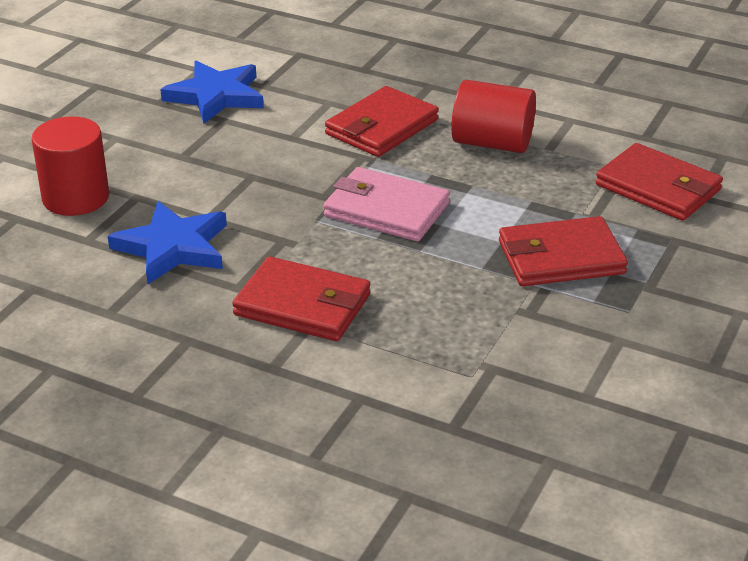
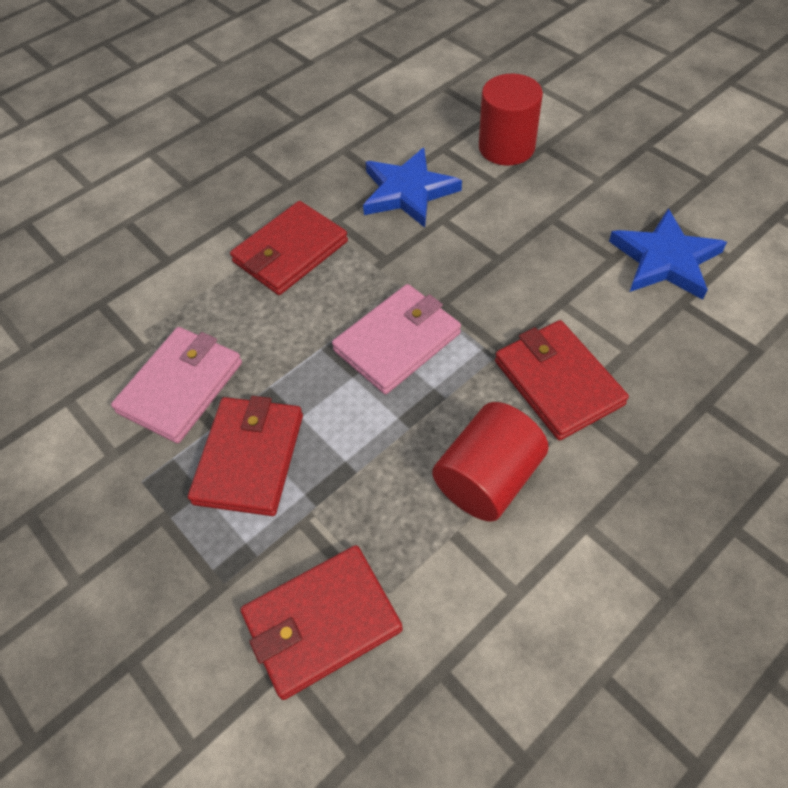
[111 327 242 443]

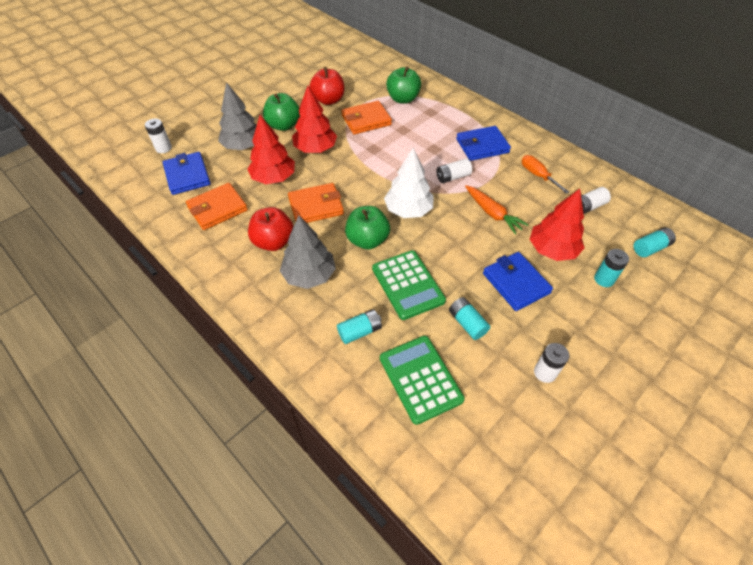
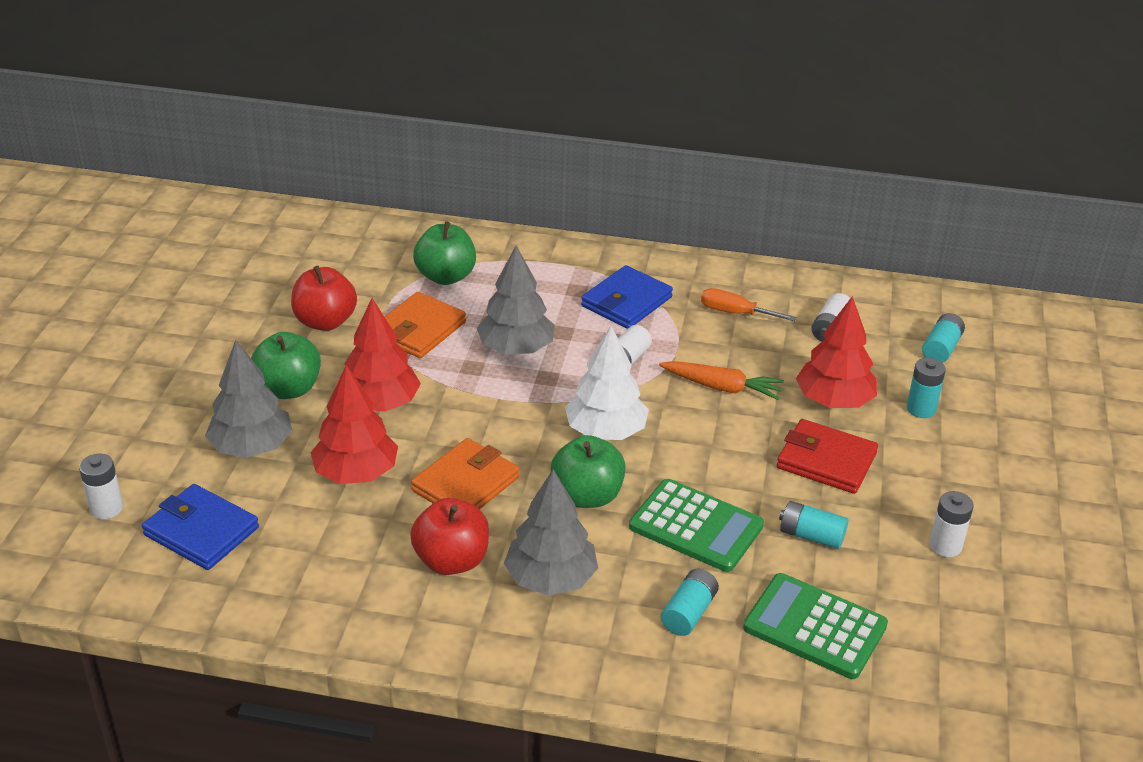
[477 245 555 354]
[777 419 878 494]
[186 183 248 230] (first image)

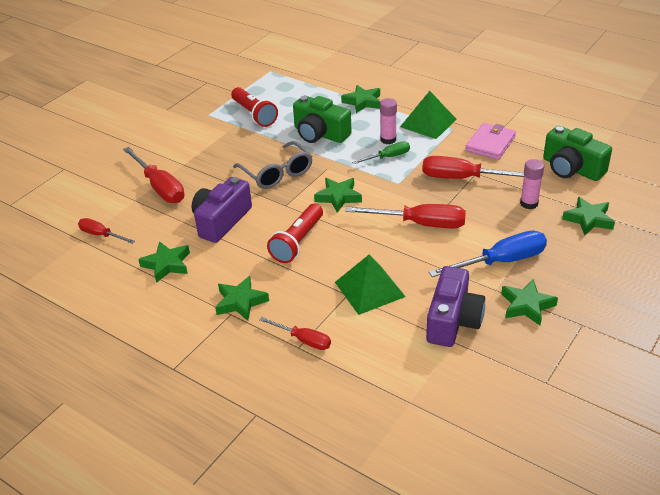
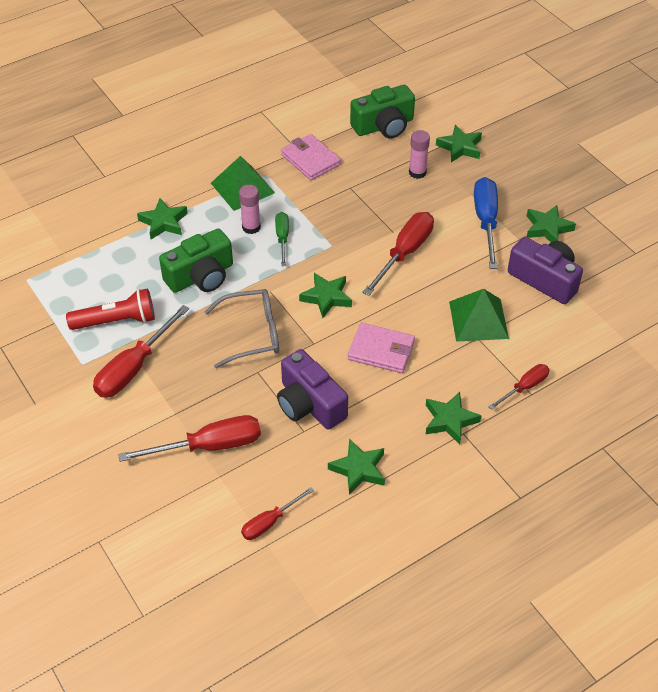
[93 305 189 398]
[348 323 415 373]

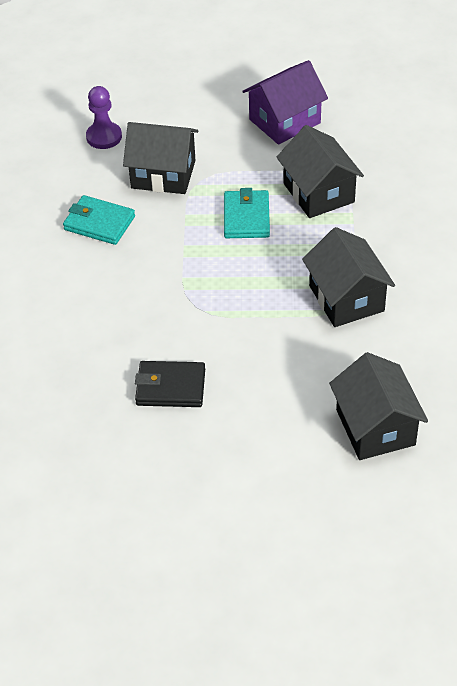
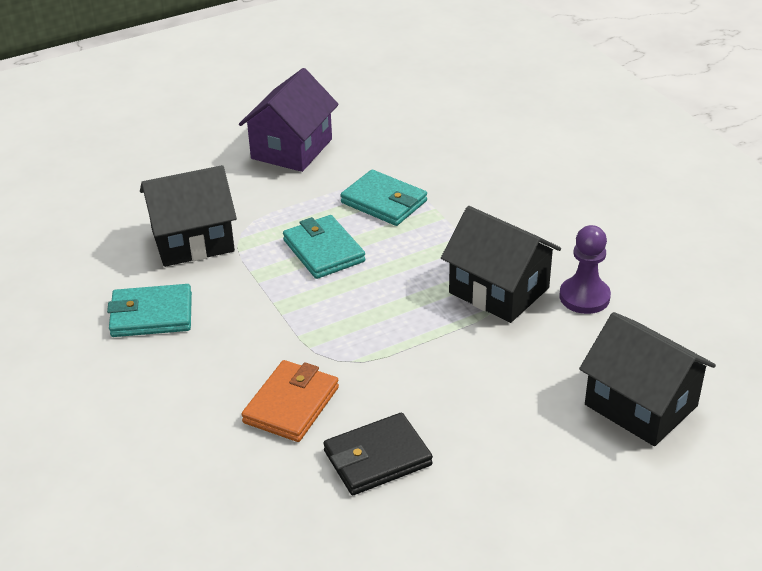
[241 360 339 442]
[340 170 427 226]
[560 225 611 314]

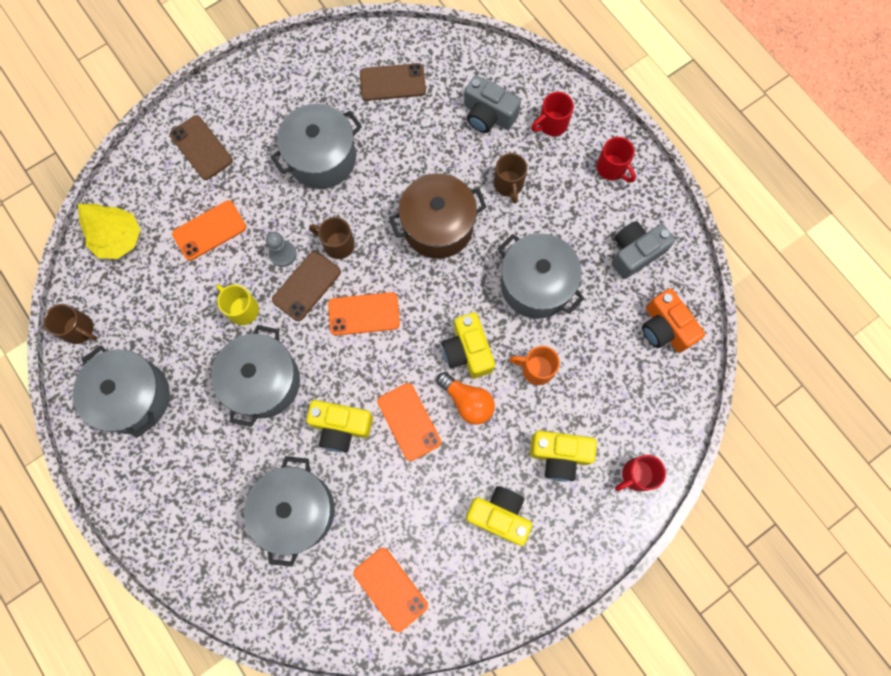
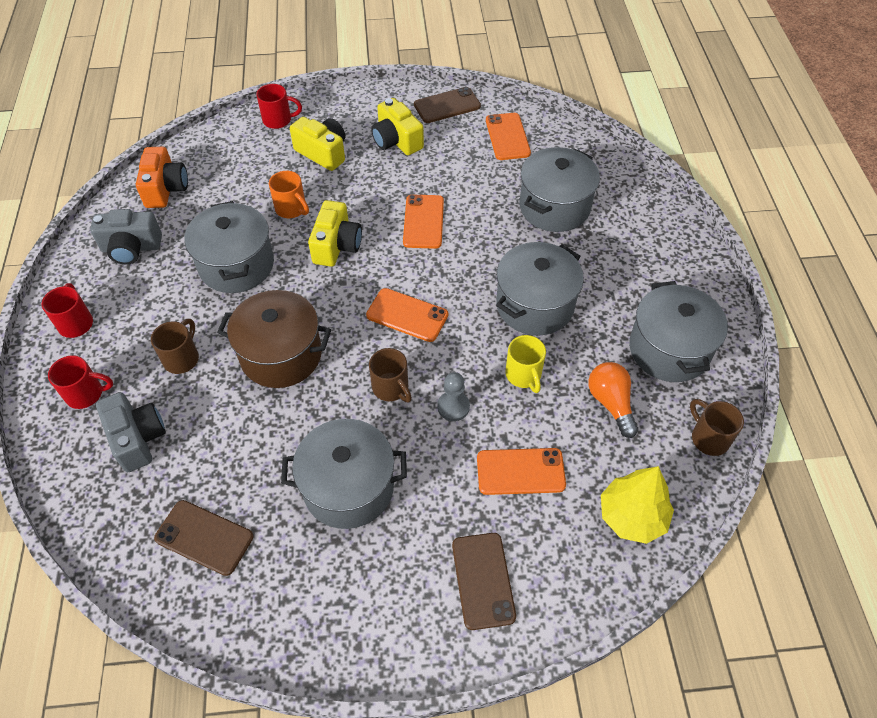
[414 87 481 123]
[588 362 638 438]
[306 400 373 452] (first image)

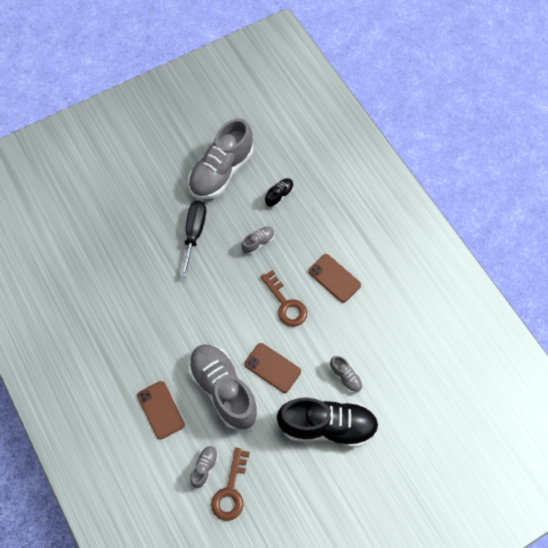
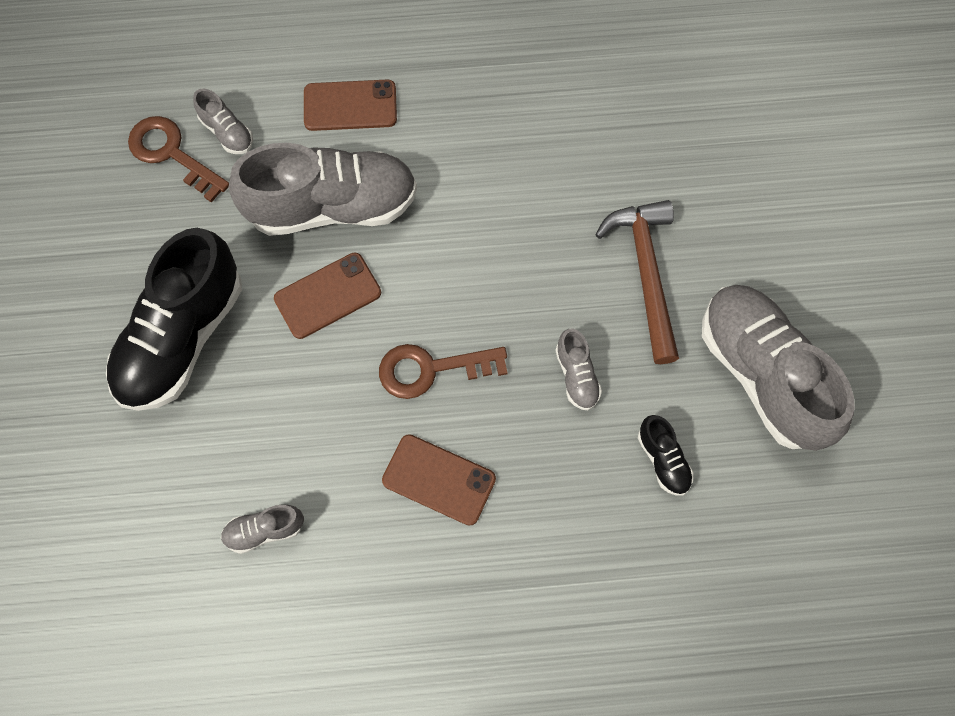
[221 504 304 554]
[382 434 496 526]
[595 200 679 364]

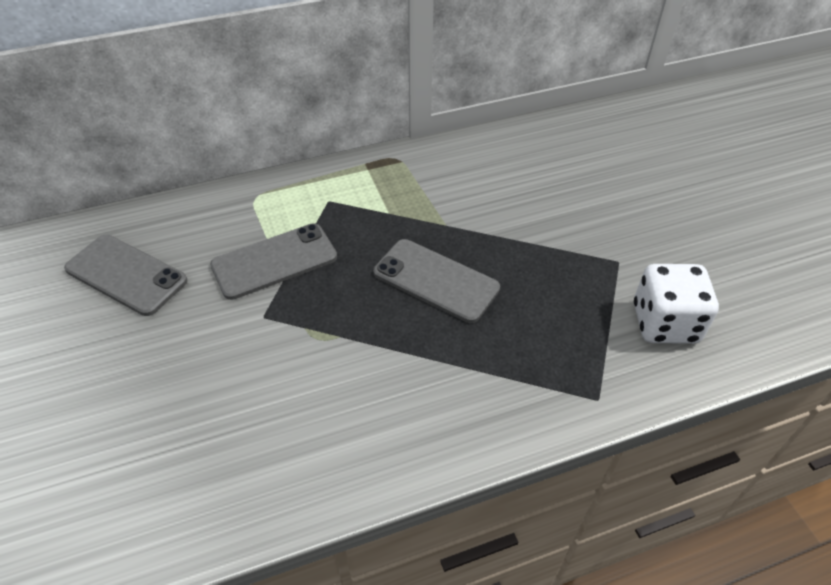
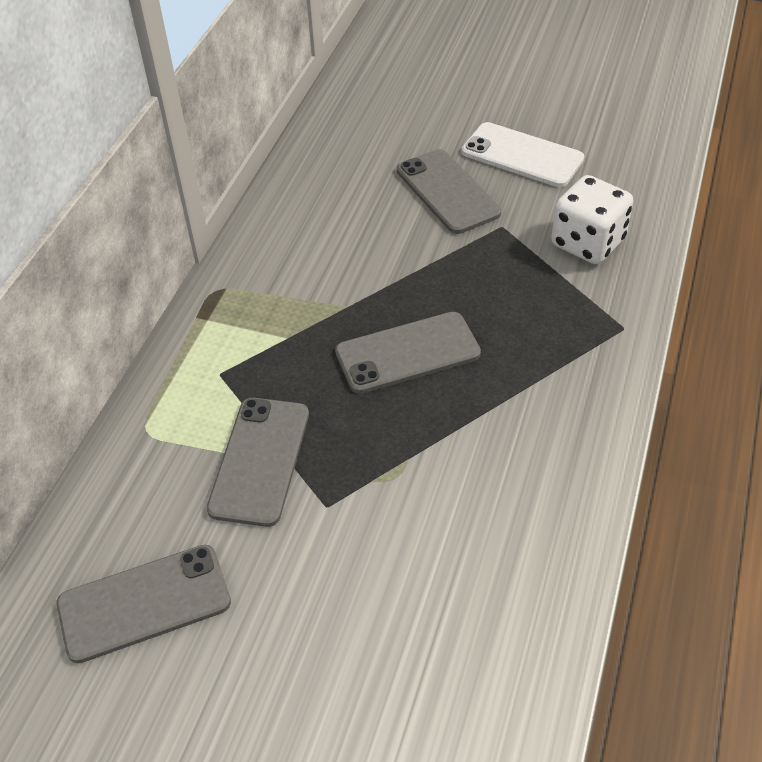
[397 149 501 234]
[461 122 584 187]

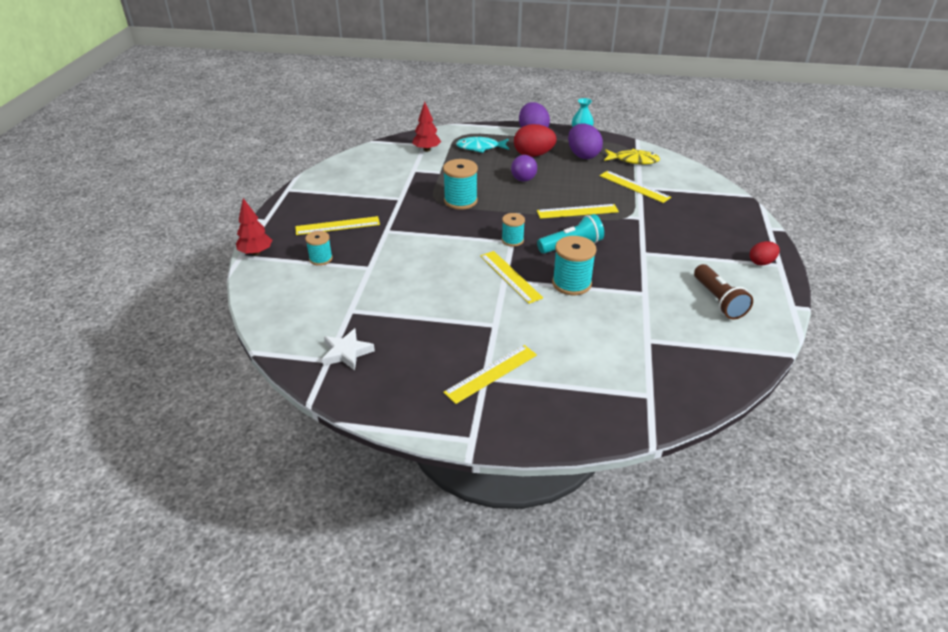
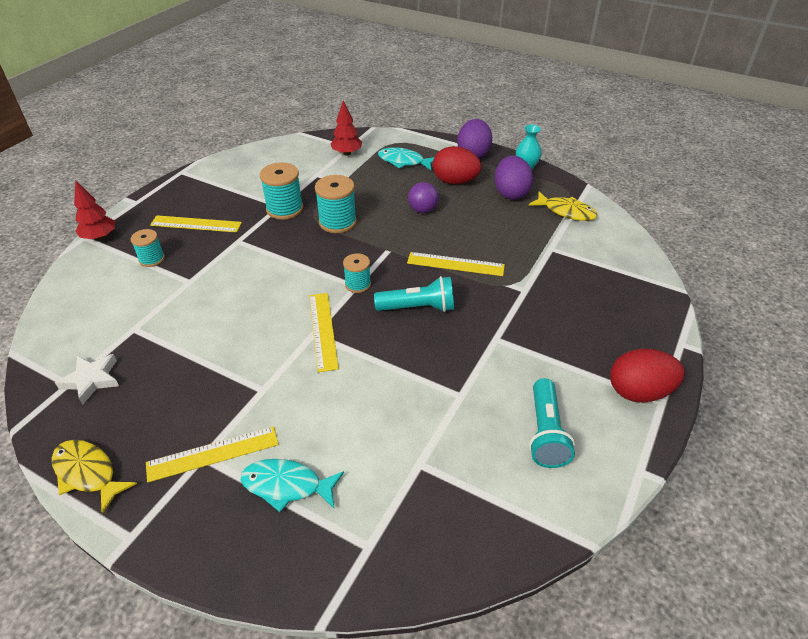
[52 440 137 514]
[241 459 344 512]
[260 162 303 220]
[529 378 575 468]
[610 349 685 403]
[599 171 671 203] (first image)

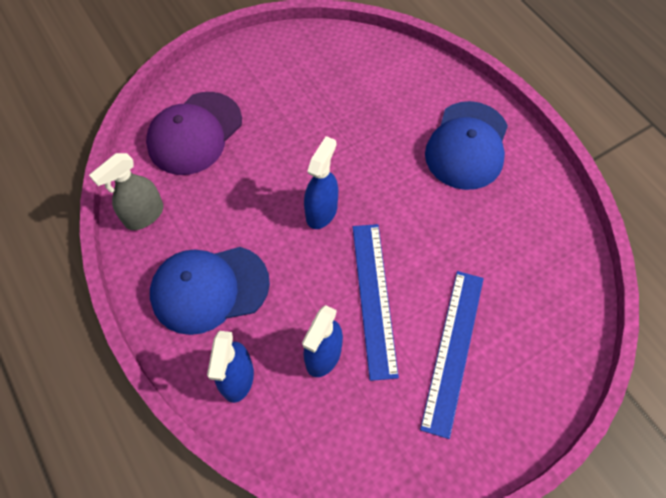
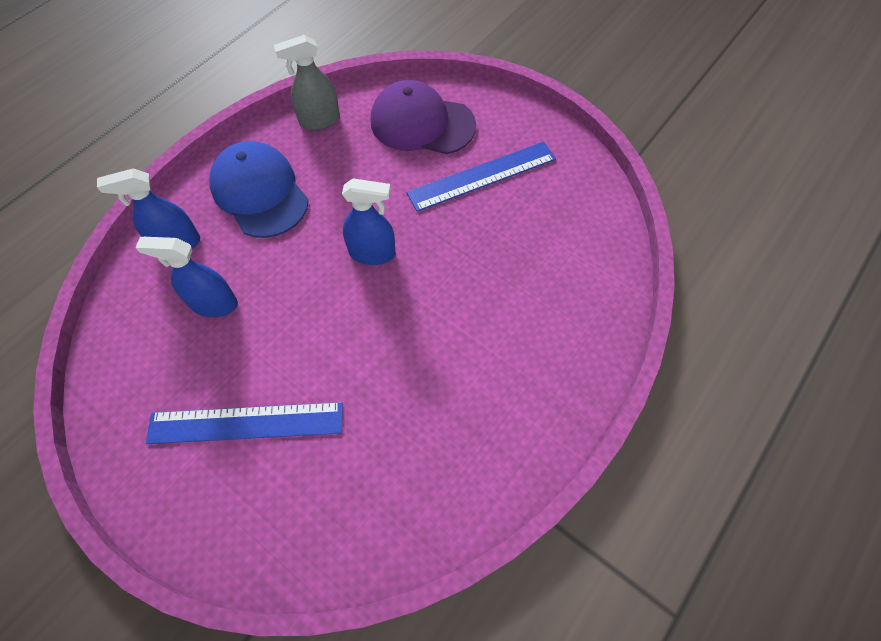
[274 35 340 130]
[406 142 556 212]
[425 101 508 190] (first image)

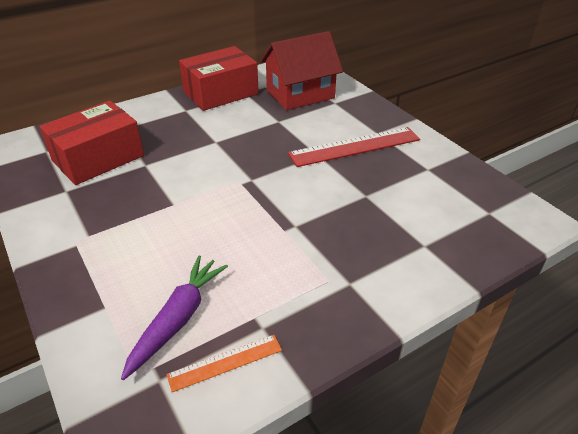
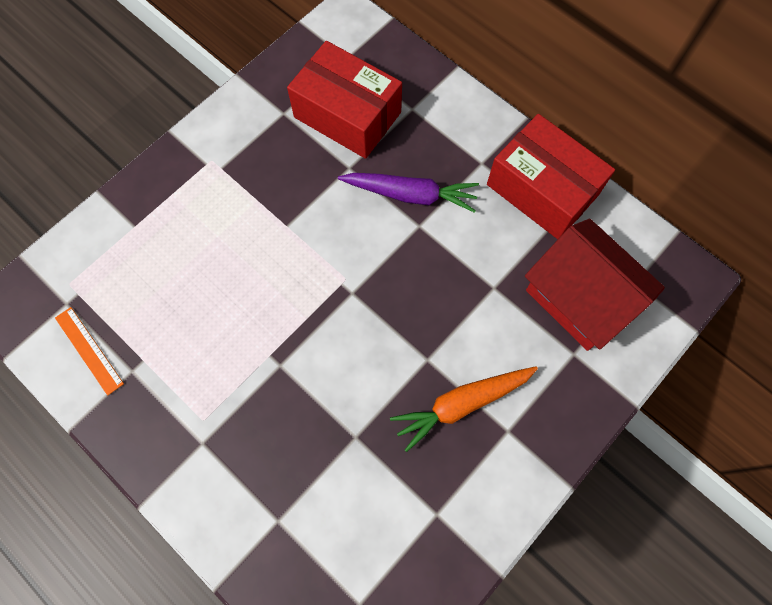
[338 173 479 213]
[390 366 538 452]

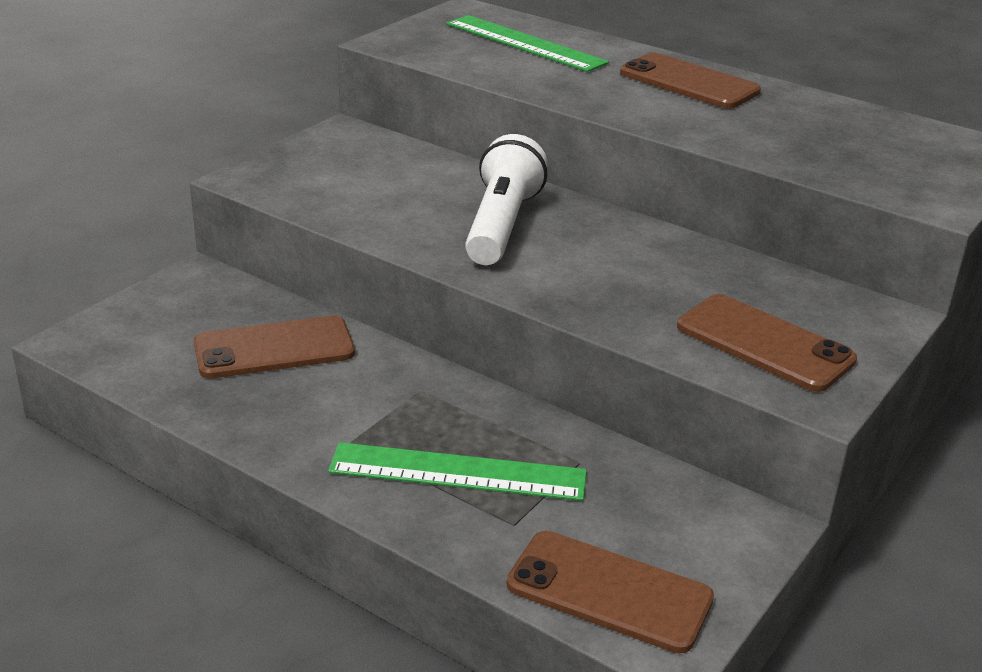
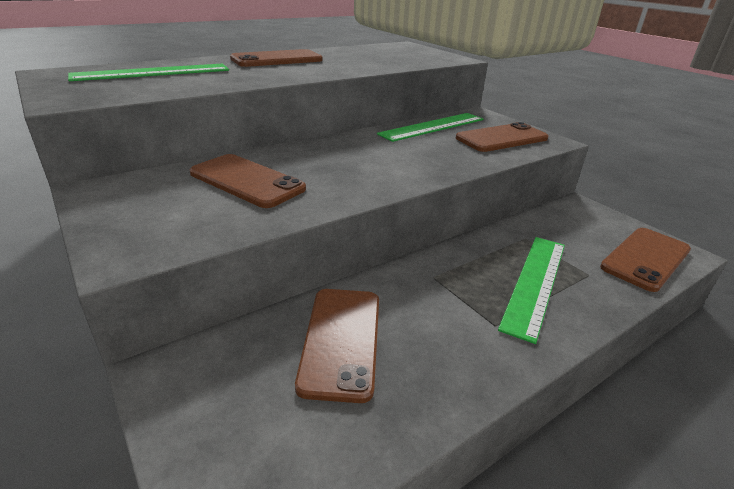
[190 154 306 208]
[377 113 483 142]
[465 134 548 265] (first image)

